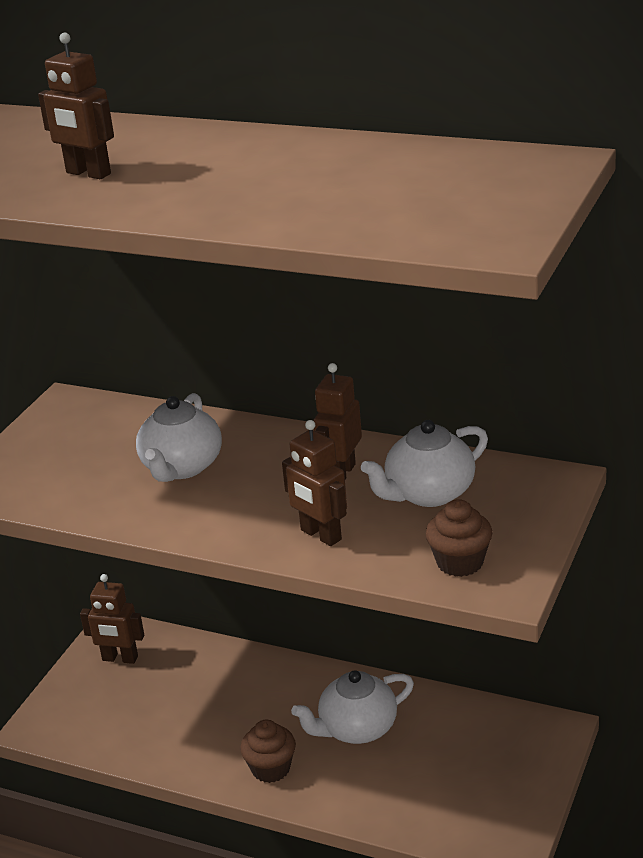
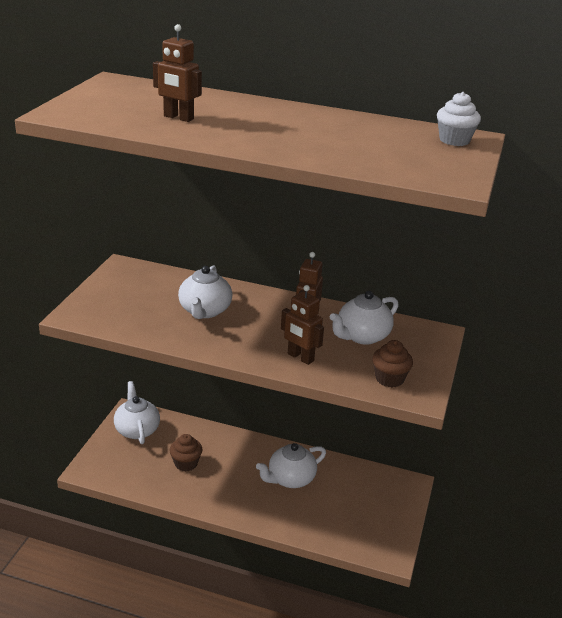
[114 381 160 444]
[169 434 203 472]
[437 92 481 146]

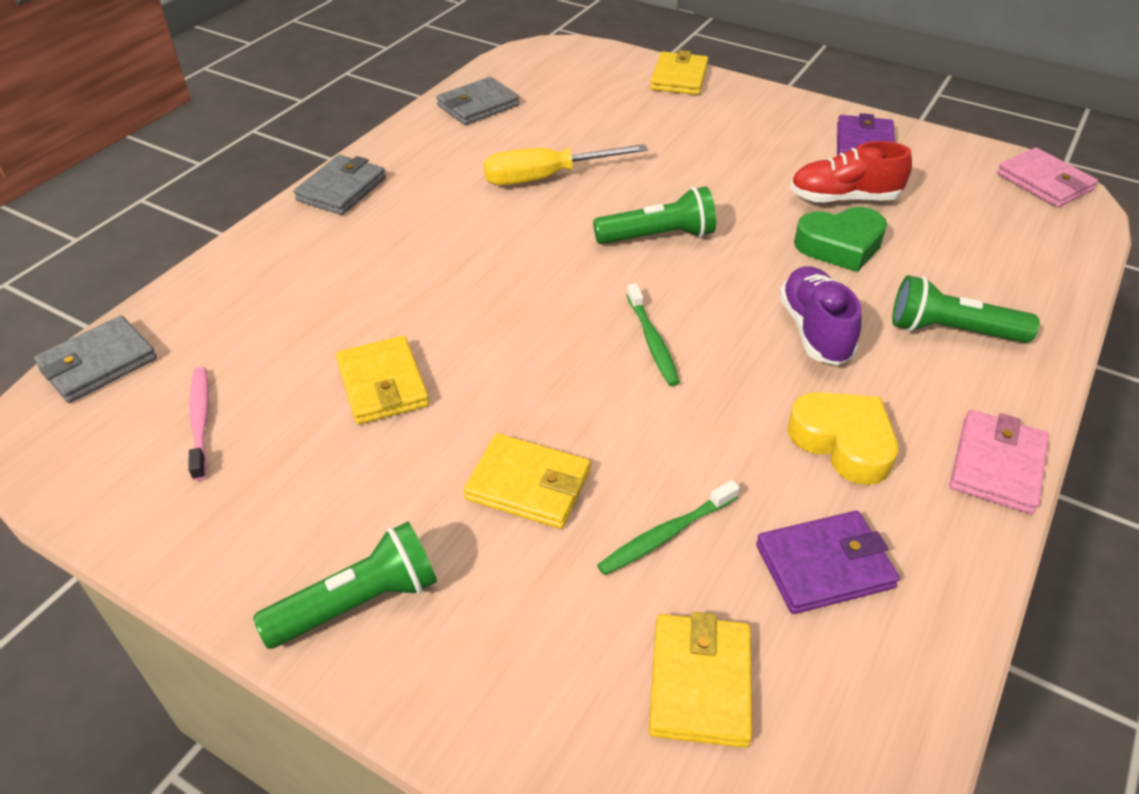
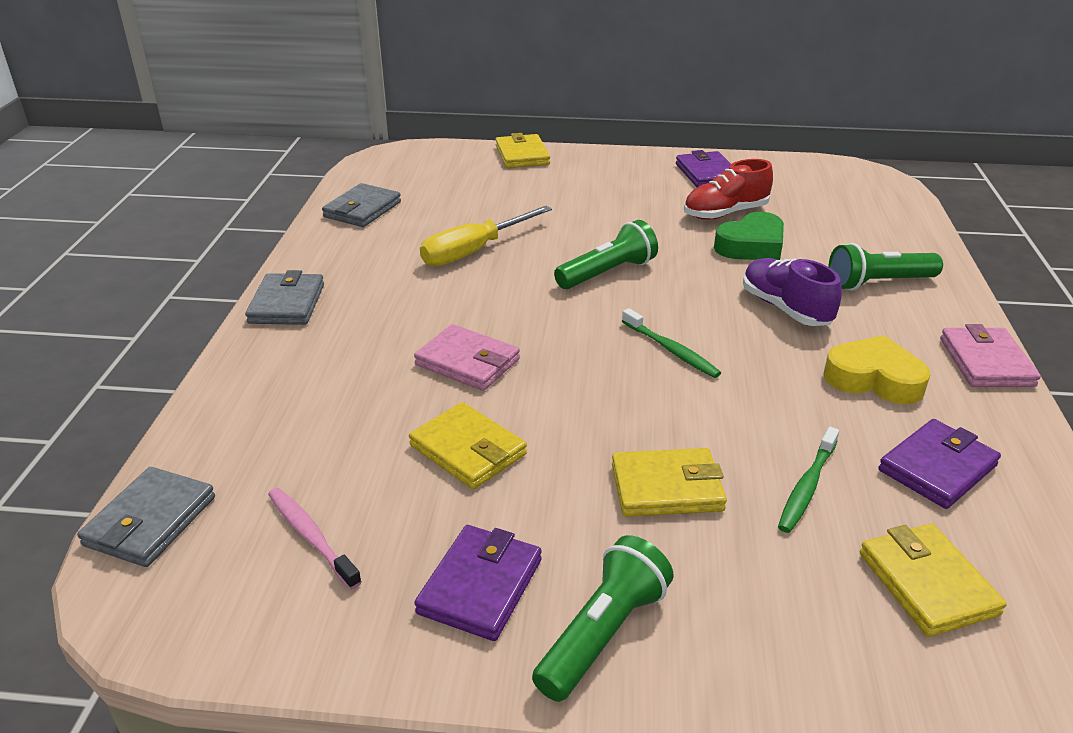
[414 324 520 391]
[414 525 542 641]

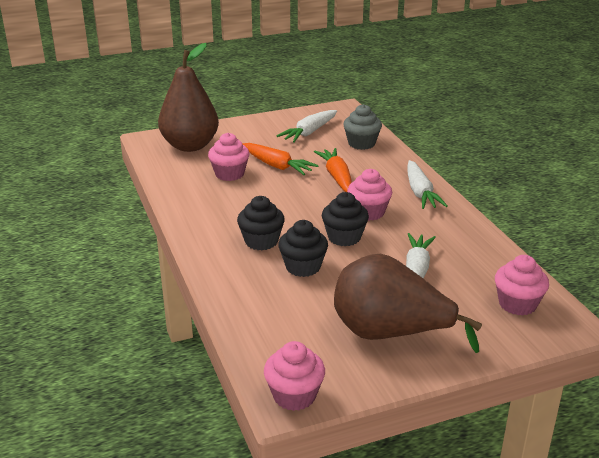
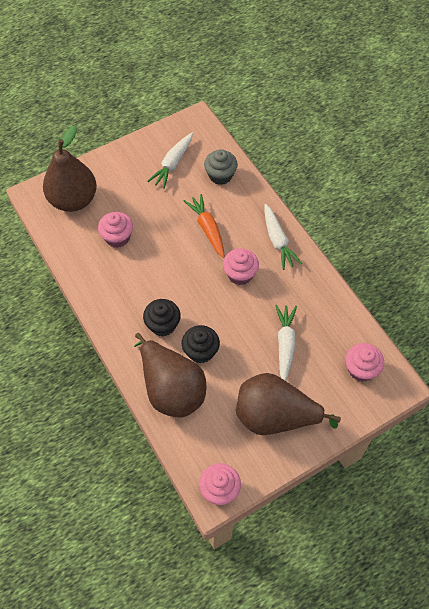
[134 333 206 417]
[242 143 319 175] (first image)
[322 192 369 246] (first image)

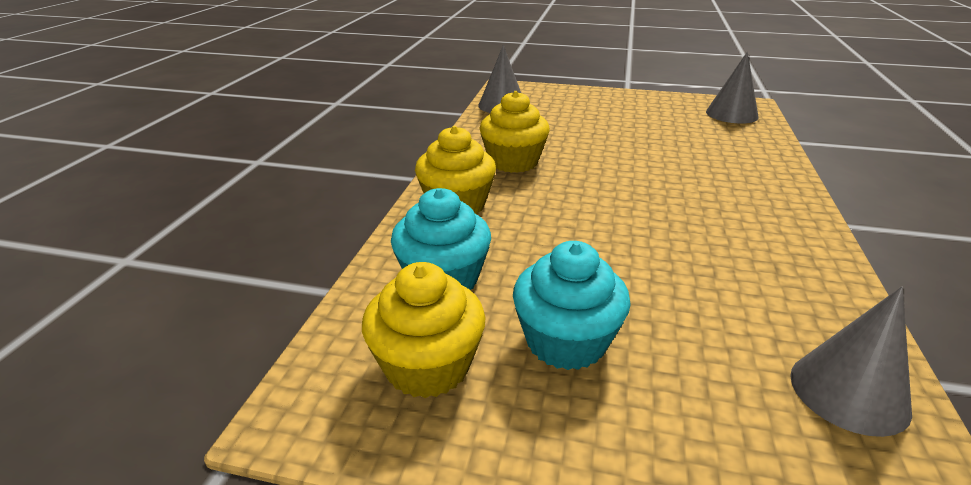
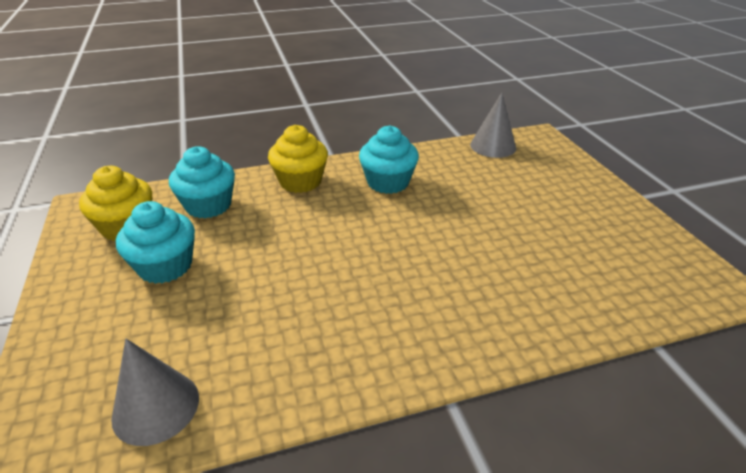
[359 125 419 194]
[706 52 759 124] (first image)

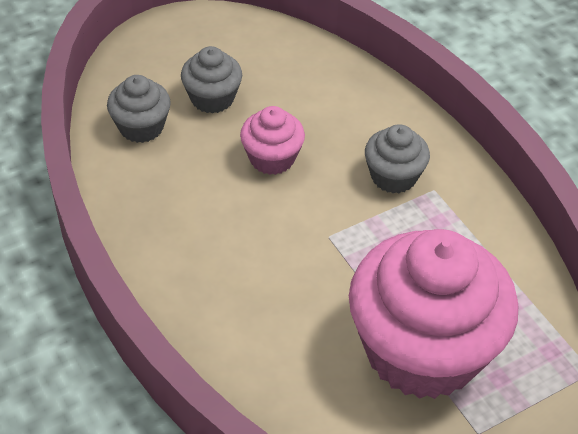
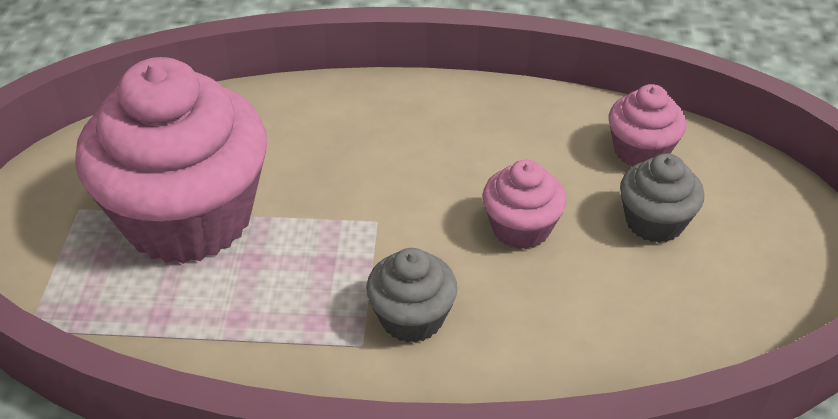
[609 84 687 166]

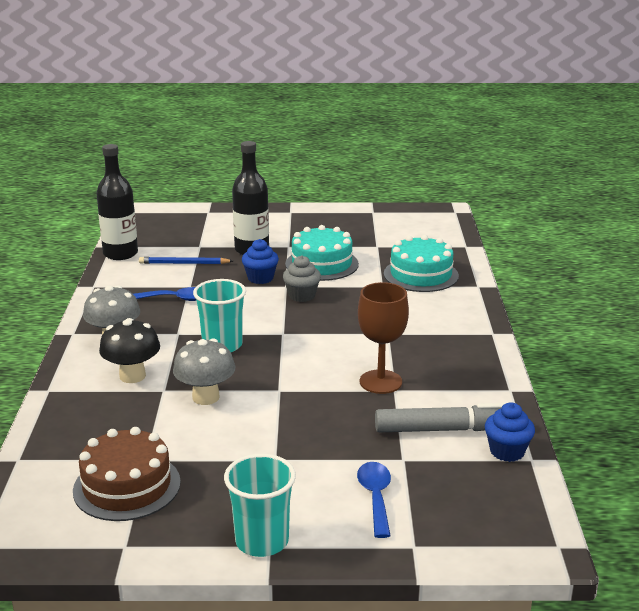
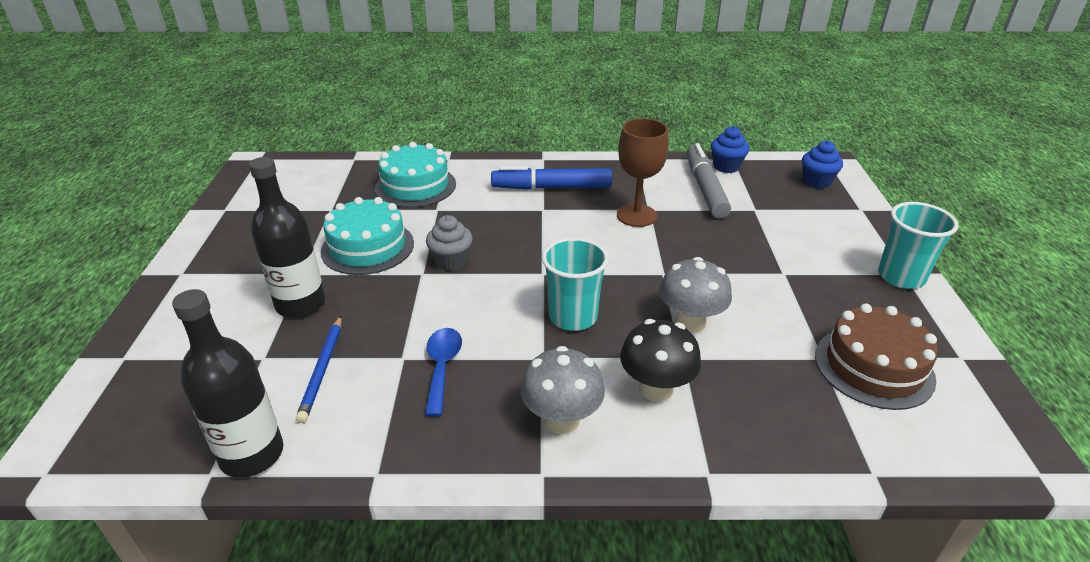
[491 166 612 190]
[802 140 843 189]
[357 462 391 538] (first image)

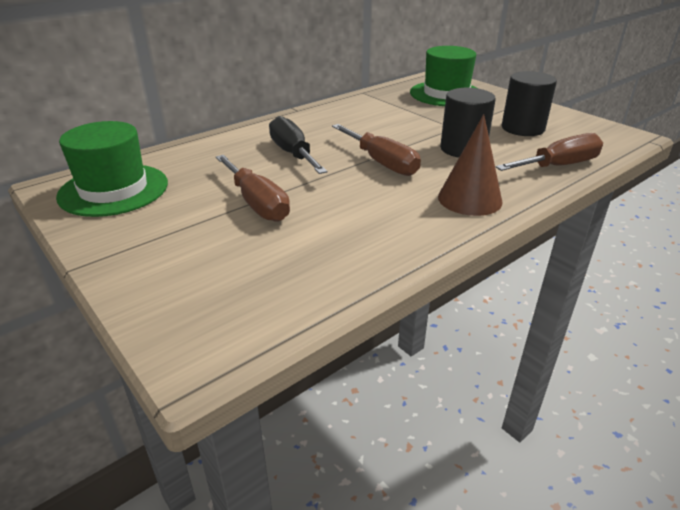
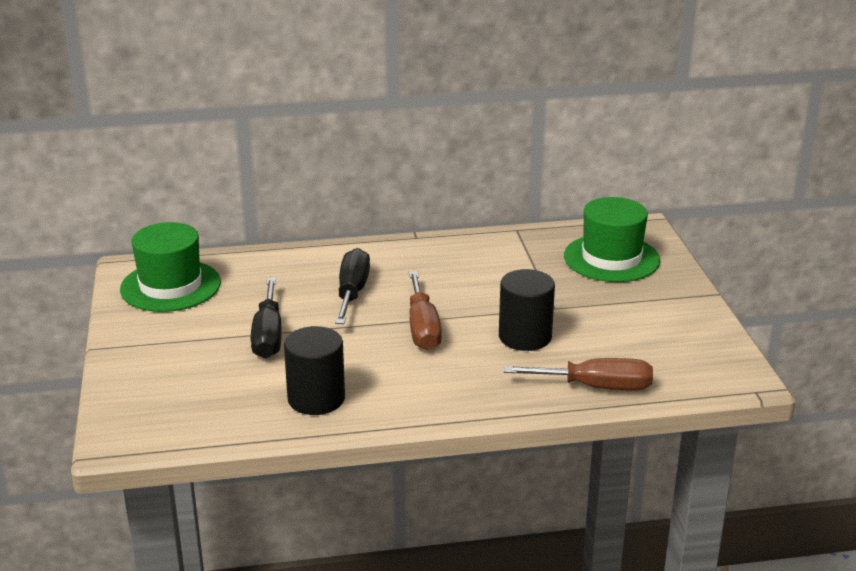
[251 278 282 358]
[284 326 345 415]
[438 114 503 216] (first image)

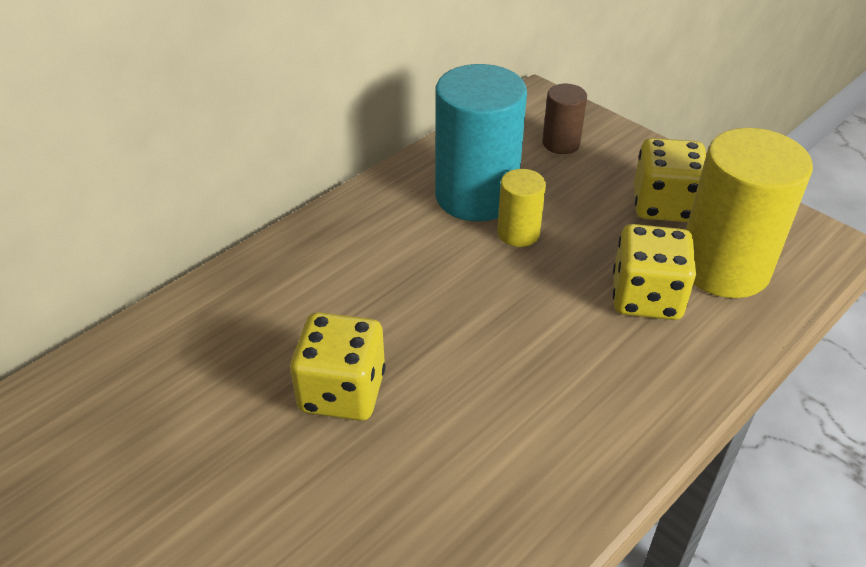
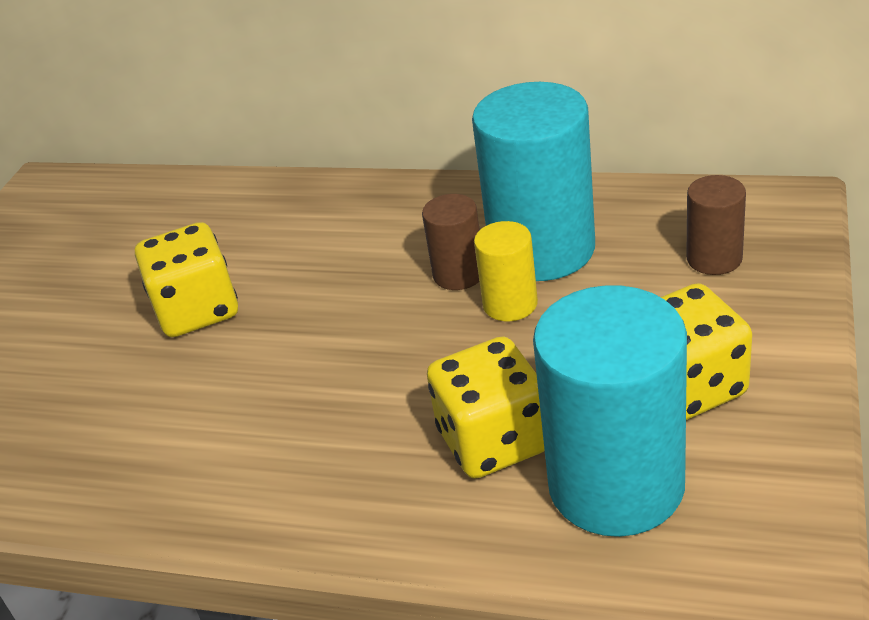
[422 194 480 290]
[533 285 687 537]

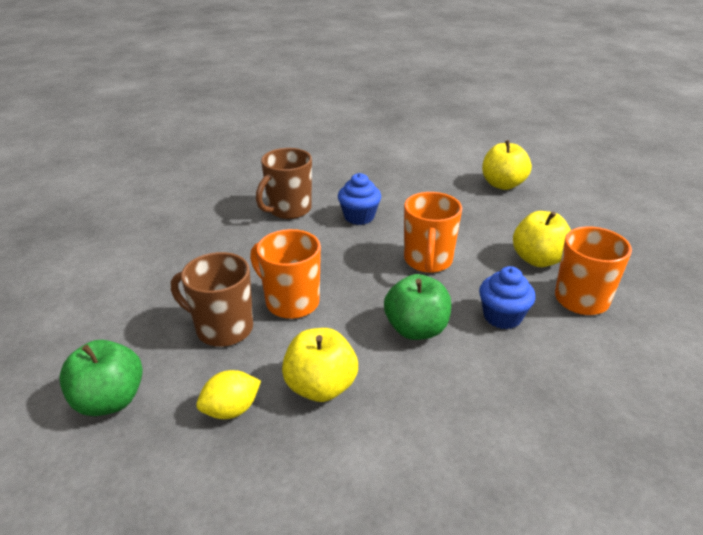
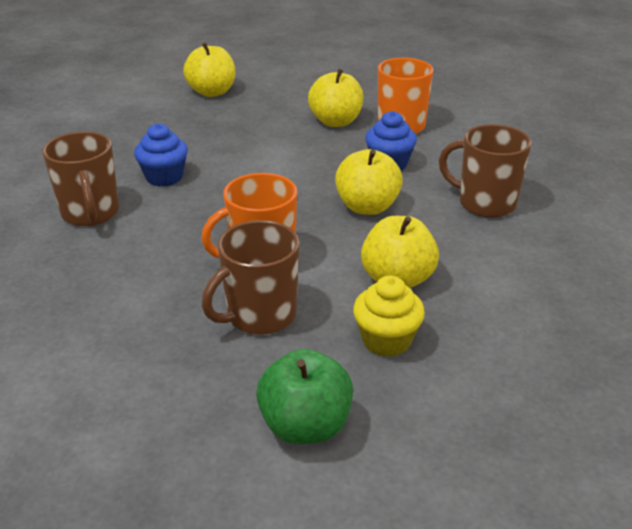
[335 149 403 215]
[353 276 425 357]
[439 124 532 218]
[404 192 462 273] (first image)

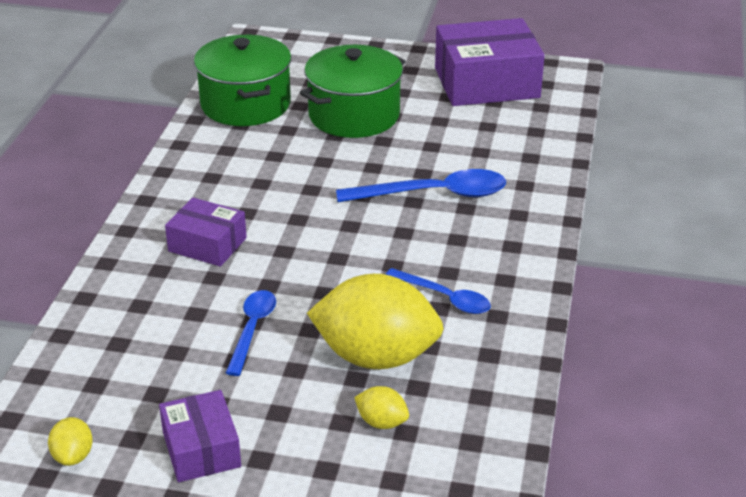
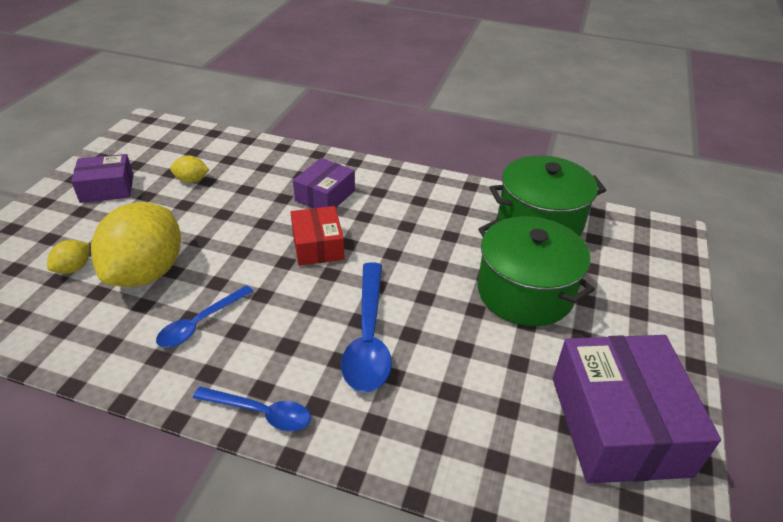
[170 155 209 183]
[193 387 311 431]
[291 206 344 266]

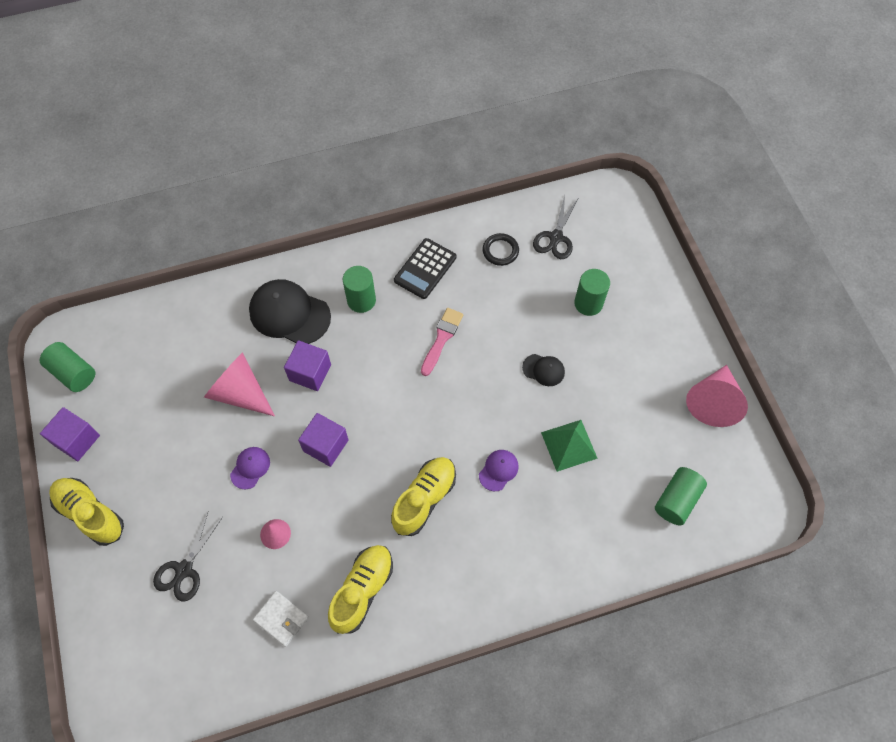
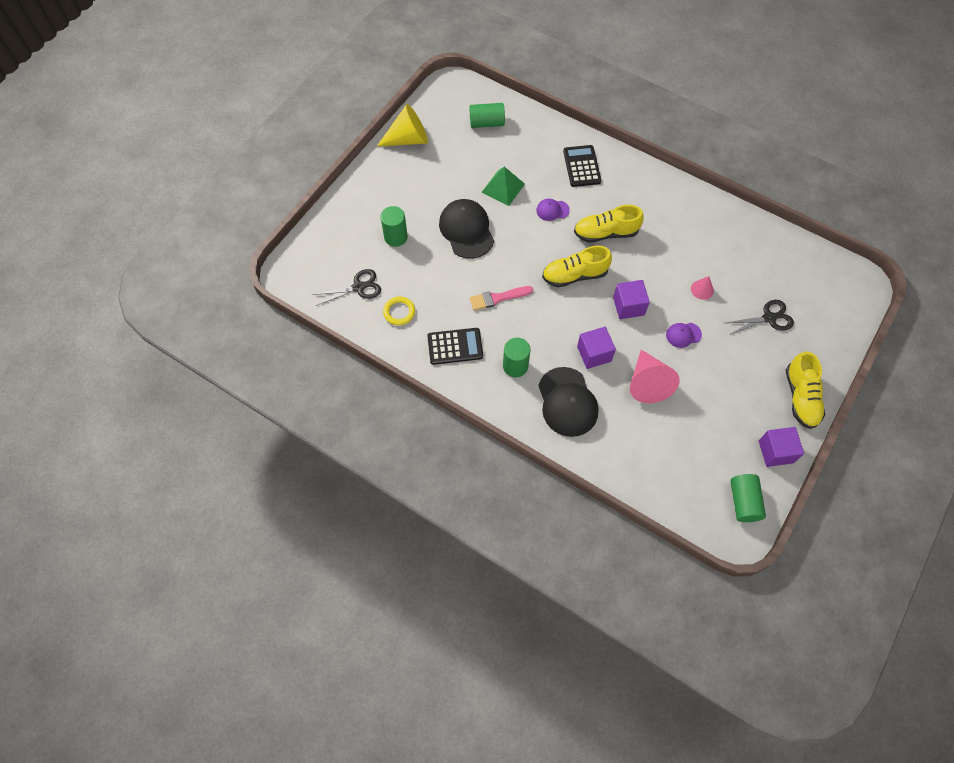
[377 104 428 146]
[383 297 415 325]
[439 199 494 259]
[542 246 612 287]
[563 145 601 187]
[253 591 309 647] (first image)

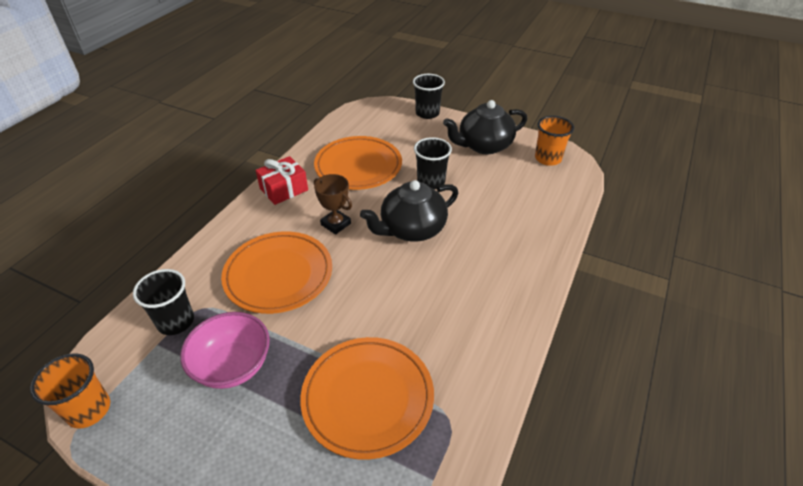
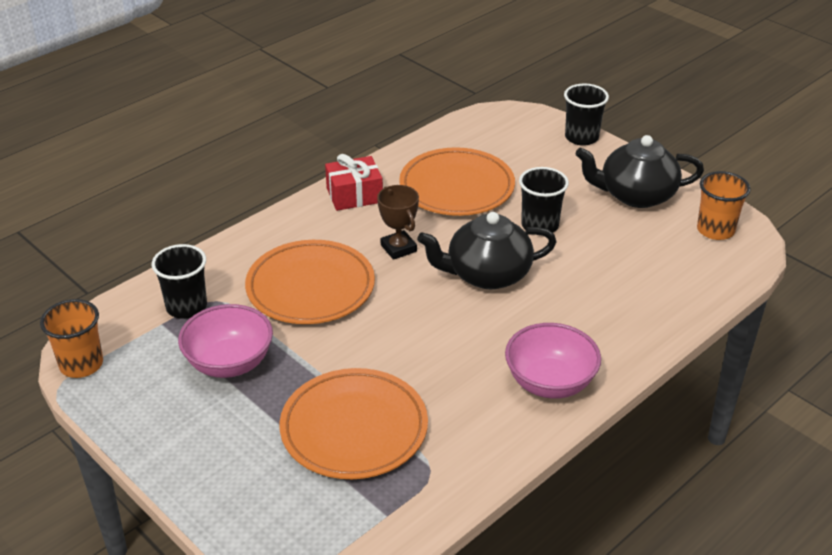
[505 323 601 399]

